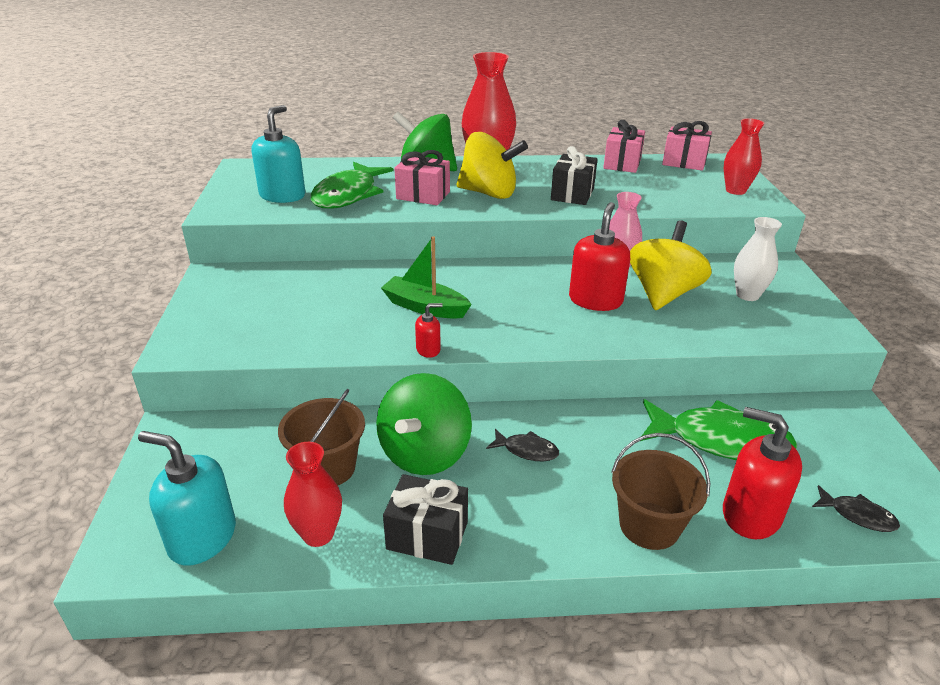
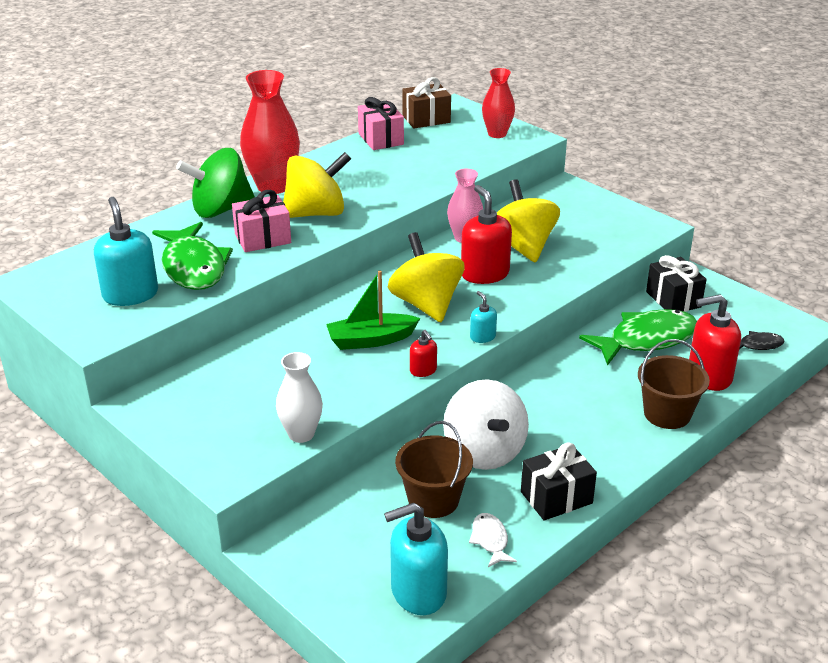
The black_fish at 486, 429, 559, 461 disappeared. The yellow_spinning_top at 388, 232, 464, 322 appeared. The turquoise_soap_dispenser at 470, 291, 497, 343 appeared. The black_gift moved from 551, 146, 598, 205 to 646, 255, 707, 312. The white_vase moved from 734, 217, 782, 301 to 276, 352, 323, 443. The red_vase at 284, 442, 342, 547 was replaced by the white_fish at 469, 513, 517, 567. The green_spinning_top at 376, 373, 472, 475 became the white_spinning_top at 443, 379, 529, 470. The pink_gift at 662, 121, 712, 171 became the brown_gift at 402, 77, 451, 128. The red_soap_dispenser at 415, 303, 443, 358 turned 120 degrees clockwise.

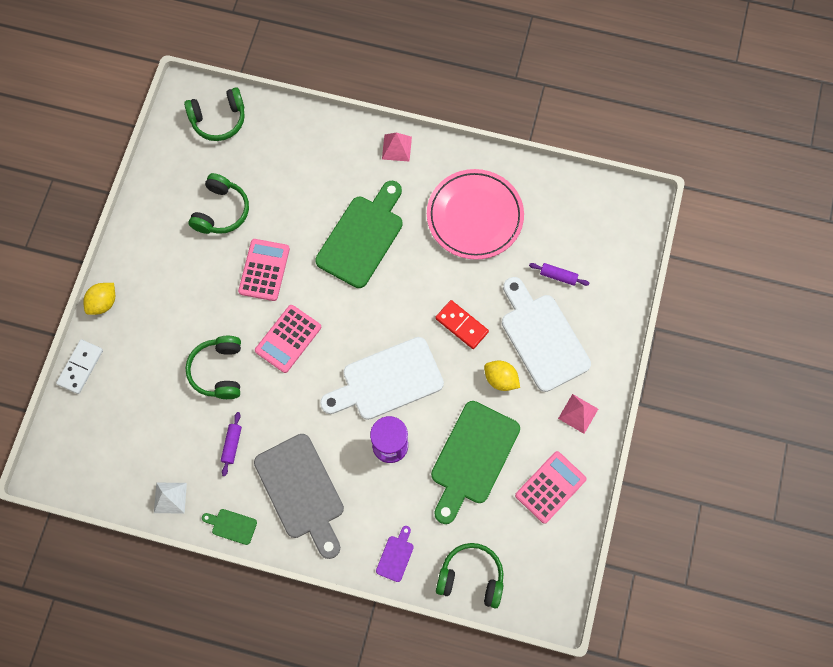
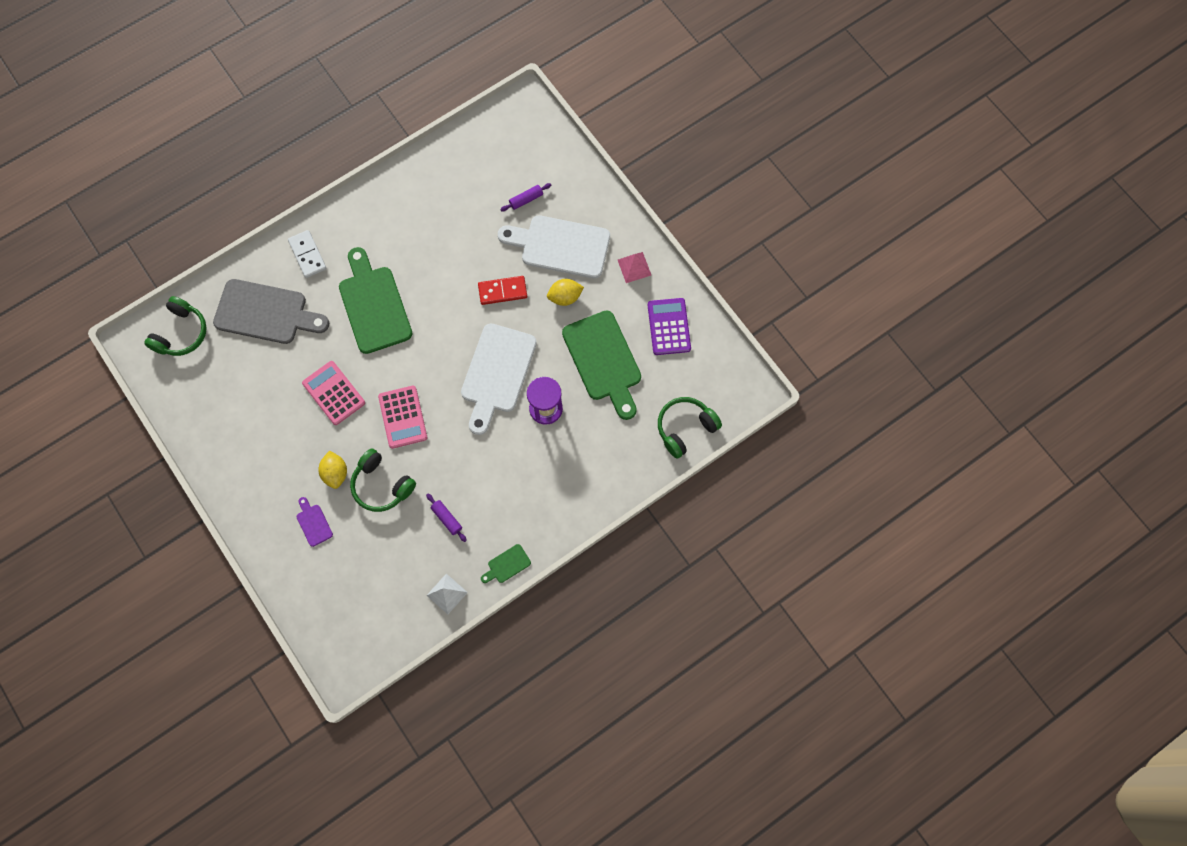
The green_headphones at 188, 173, 249, 234 disappeared. The pink_pyramid at 382, 133, 412, 162 disappeared. The pink_plate at 427, 169, 524, 260 disappeared. The white_domino moved from 56, 340, 103, 394 to 288, 230, 326, 278. The yellow_lemon moved from 83, 283, 115, 315 to 318, 450, 347, 489. The grey_cutting_board moved from 254, 434, 344, 559 to 213, 279, 329, 344. The purple_cutting_board moved from 376, 526, 414, 582 to 297, 497, 333, 547. The pink_calculator at 515, 451, 587, 524 became the purple_calculator at 647, 298, 691, 355.

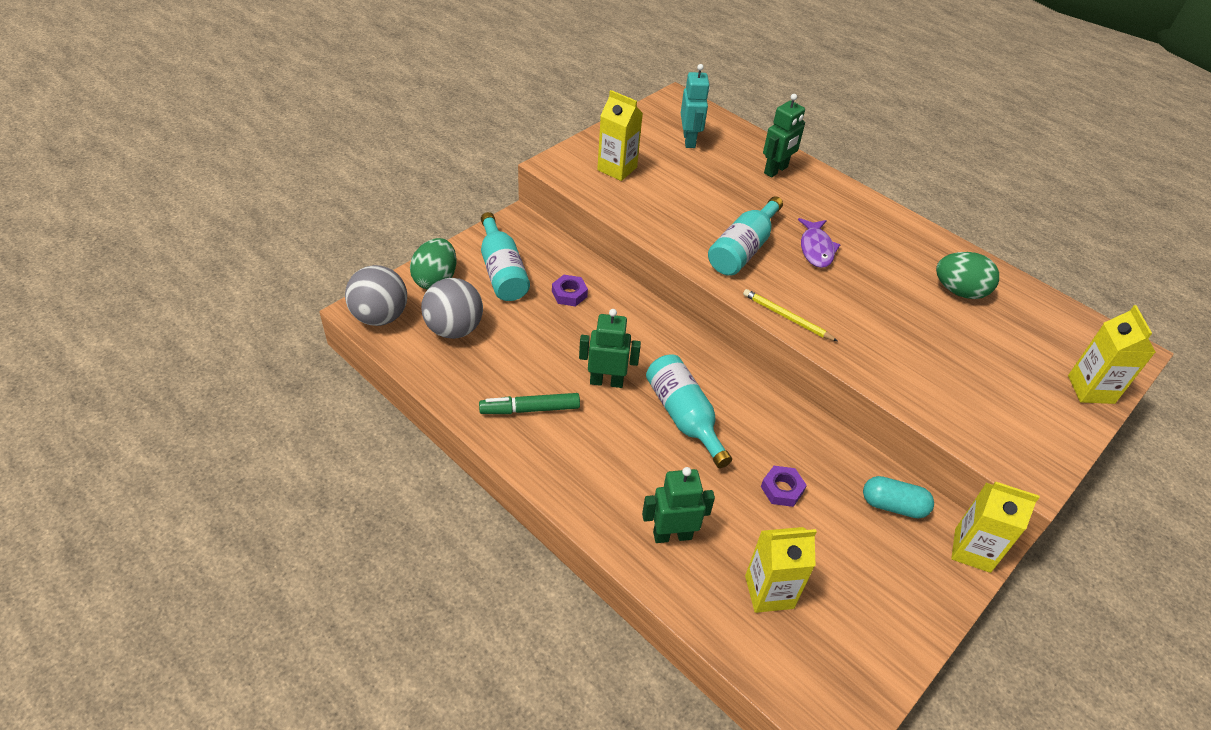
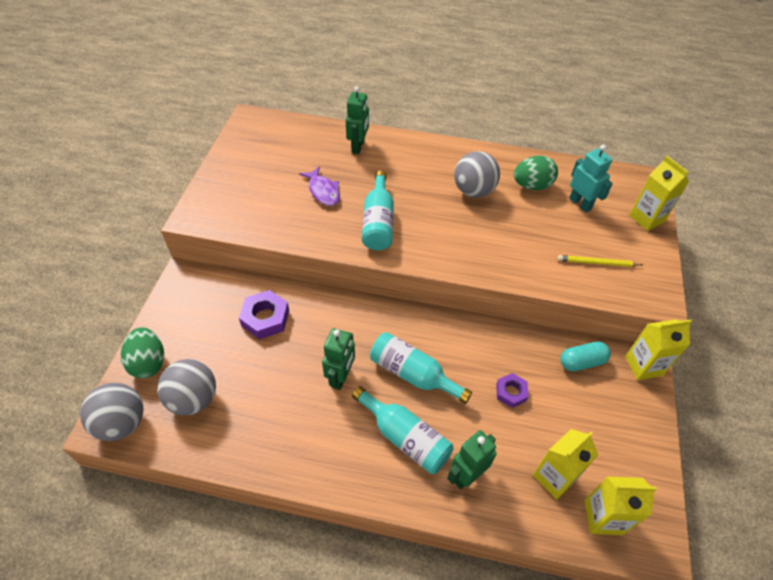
The green_marker at 479, 393, 580, 414 disappeared. The grey_ball at 454, 151, 500, 198 appeared. The turquoise_bottle moved from 481, 212, 530, 301 to 352, 386, 453, 474. The yellow_carton moved from 597, 90, 643, 181 to 584, 476, 657, 535. The turquoise_robot moved from 681, 64, 710, 148 to 569, 145, 613, 212. The yellow_pencil moved from 743, 289, 838, 341 to 558, 255, 643, 267. The purple_fish moved from 798, 218, 841, 268 to 299, 166, 340, 206. The green_robot at 579, 309, 641, 388 turned 135 degrees clockwise. The purple_nut at 552, 275, 588, 306 changed to 1.59 times the size.

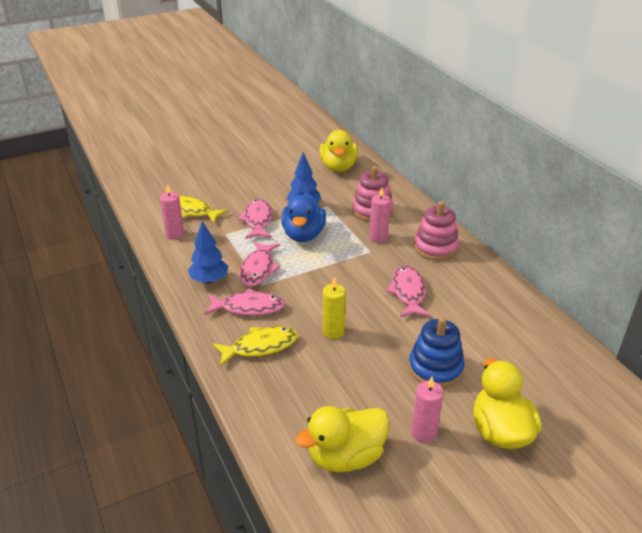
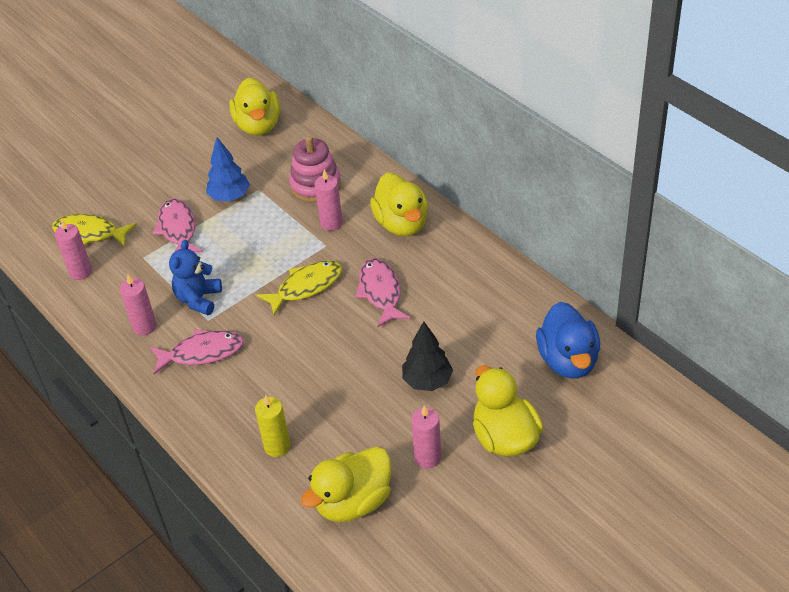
The yellow_fish moved from 213, 326, 298, 366 to 257, 260, 342, 316. The blue_duck moved from 281, 193, 326, 242 to 536, 302, 600, 378. The yellow_candle moved from 323, 277, 346, 339 to 255, 395, 290, 457. The blue_tree at 188, 221, 228, 283 was replaced by the pink_candle at 120, 274, 157, 336. The pink_fish at 239, 241, 280, 287 was replaced by the blue_teddy_bear at 169, 240, 222, 315. The blue_stacking_toy at 409, 317, 464, 388 was replaced by the black_tree at 402, 321, 453, 391. The pink_stacking_toy at 414, 201, 459, 261 was replaced by the yellow_duck at 370, 173, 428, 236.

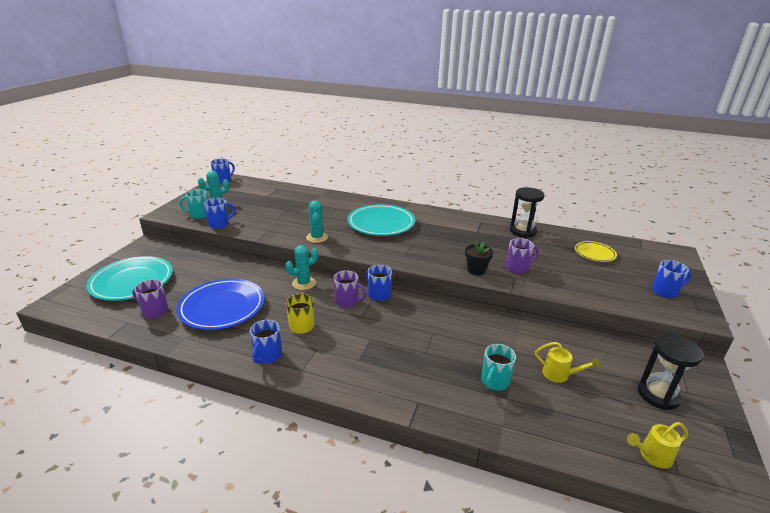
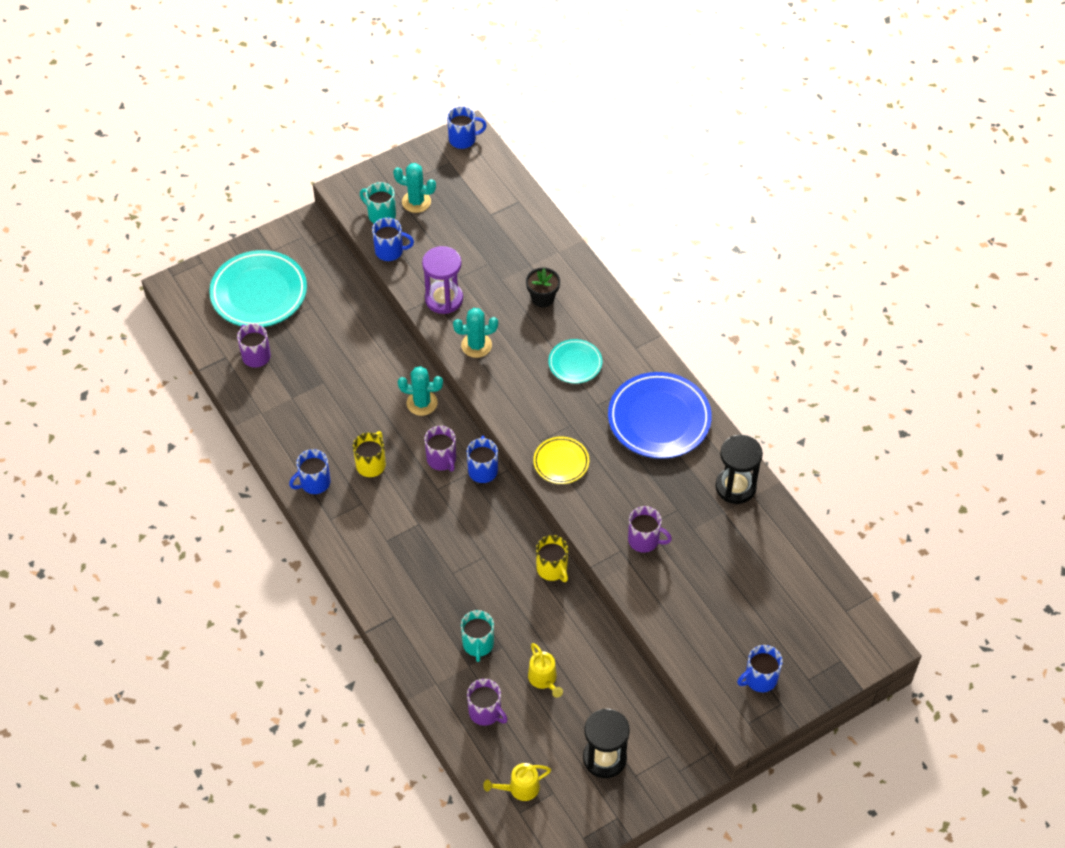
The purple_hourglass at 422, 246, 463, 314 appeared. The purple_mug at 467, 679, 508, 726 appeared. The yellow_mug at 536, 535, 568, 582 appeared. The blue_plate moved from 177, 278, 265, 330 to 608, 372, 712, 459. The black_flower_pot moved from 465, 241, 493, 275 to 526, 267, 560, 307. The yellow_plate moved from 575, 241, 617, 262 to 533, 436, 589, 484. The turquoise_cactus at 306, 200, 328, 243 turned 45 degrees clockwise. The turquoise_mug at 481, 344, 516, 391 turned 75 degrees counterclockwise. The yellow_watering_can at 627, 422, 688, 469 turned 45 degrees counterclockwise. The blue_mug at 652, 260, 691, 298 turned 120 degrees clockwise. The turquoise_plate at 348, 204, 415, 236 changed to 0.53 times the size.

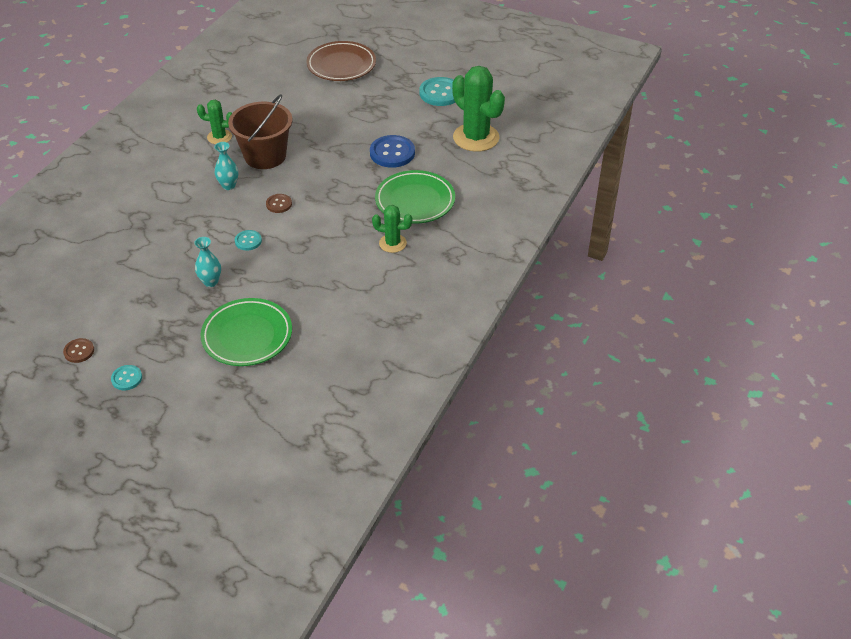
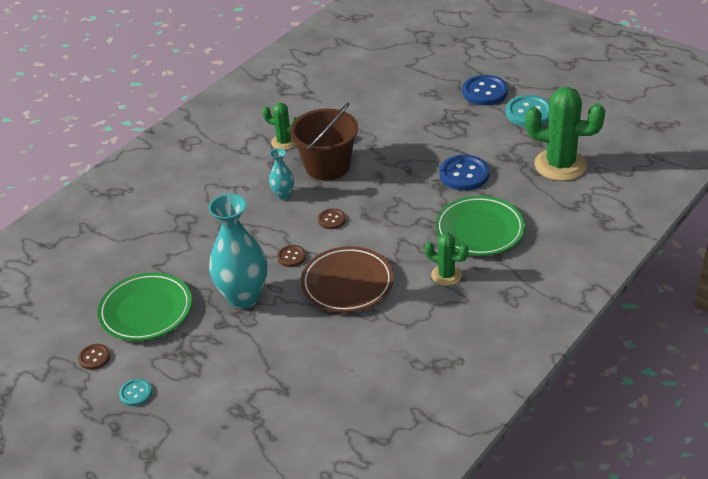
The blue_button at 462, 75, 508, 105 appeared. The green_plate moved from 201, 298, 292, 366 to 98, 272, 192, 341. The brown_plate moved from 306, 41, 376, 81 to 301, 246, 394, 312. The turquoise_button at 235, 230, 262, 250 became the brown_button at 277, 245, 306, 267. The green_cactus at 452, 66, 505, 152 turned 45 degrees counterclockwise. The turquoise_vase at 194, 237, 221, 287 changed to 2.06 times the size.

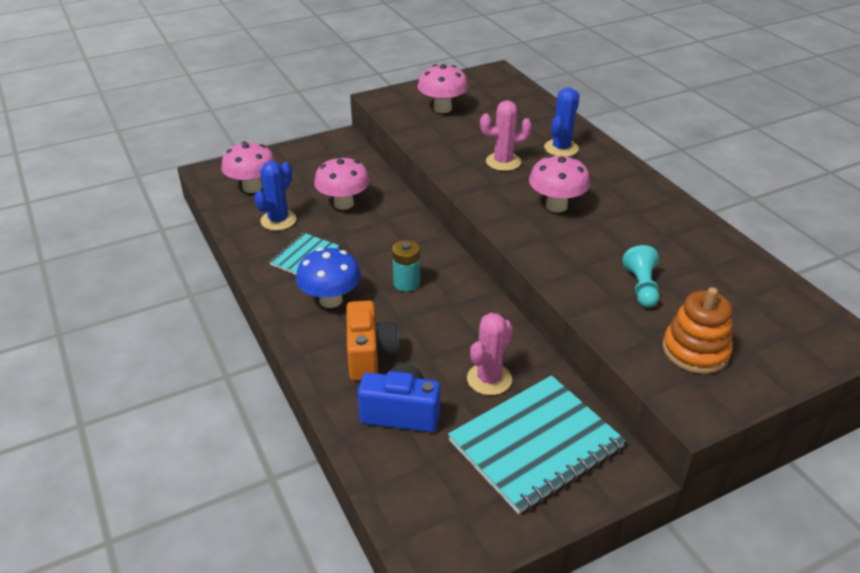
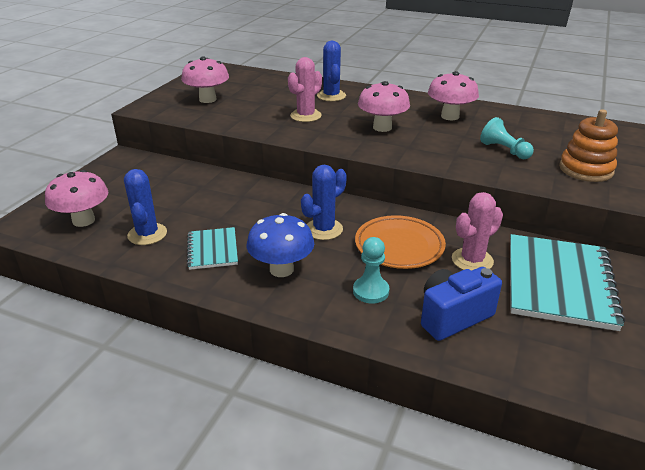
The orange_plate at 355, 215, 446, 269 appeared. The pink_mushroom moved from 314, 156, 370, 210 to 428, 71, 479, 120. The orange_camera at 346, 301, 399, 381 was replaced by the turquoise_pawn at 353, 237, 390, 303. The turquoise_battery at 392, 240, 420, 292 was replaced by the blue_cactus at 301, 165, 347, 240. The pink_cactus at 467, 313, 513, 395 turned 60 degrees clockwise.

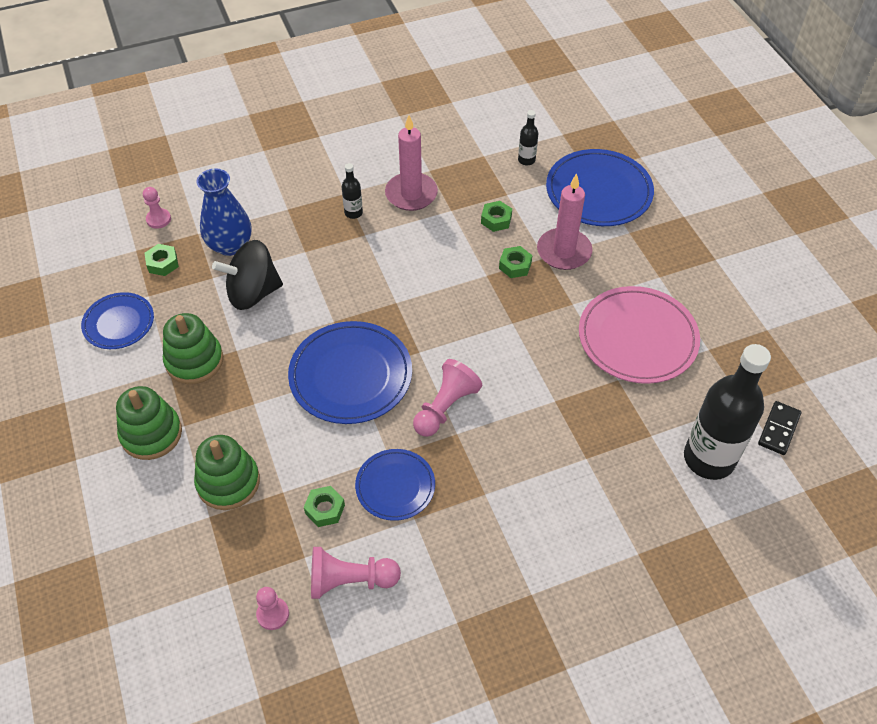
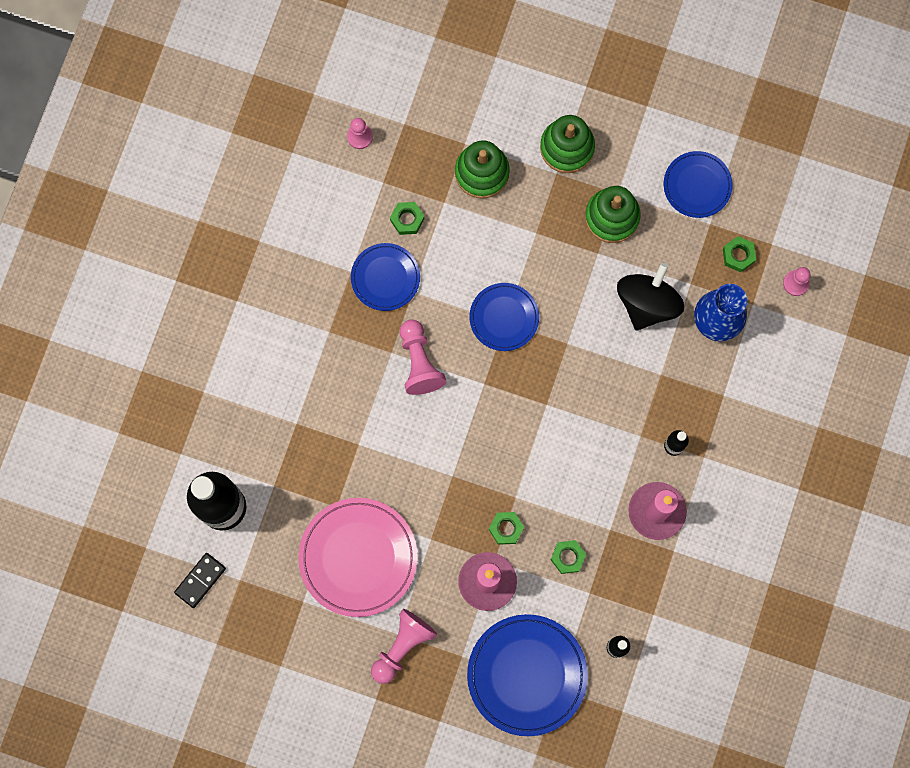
The pink_pawn moved from 311, 547, 401, 599 to 371, 609, 437, 684. The black_domino at 758, 401, 801, 455 turned 60 degrees clockwise. The blue_plate at 288, 321, 412, 424 changed to 0.60 times the size.

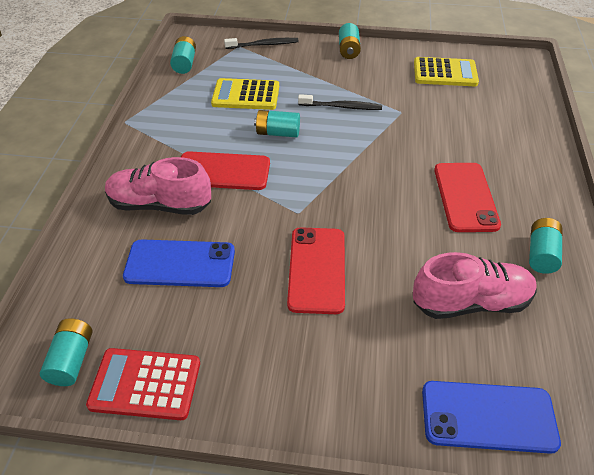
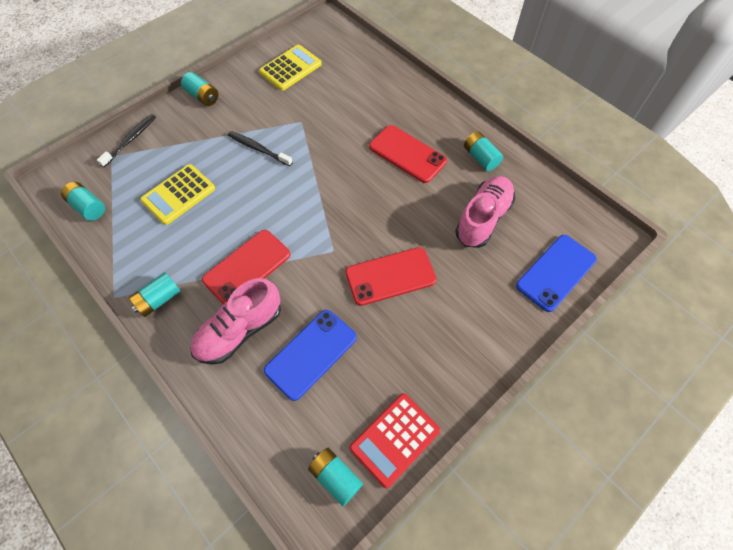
The turquoise_battery moved from 254, 110, 300, 137 to 129, 272, 180, 317. The red_phone at 287, 227, 345, 314 turned 60 degrees counterclockwise. The black_toothbrush at 298, 94, 382, 110 turned 105 degrees counterclockwise.

